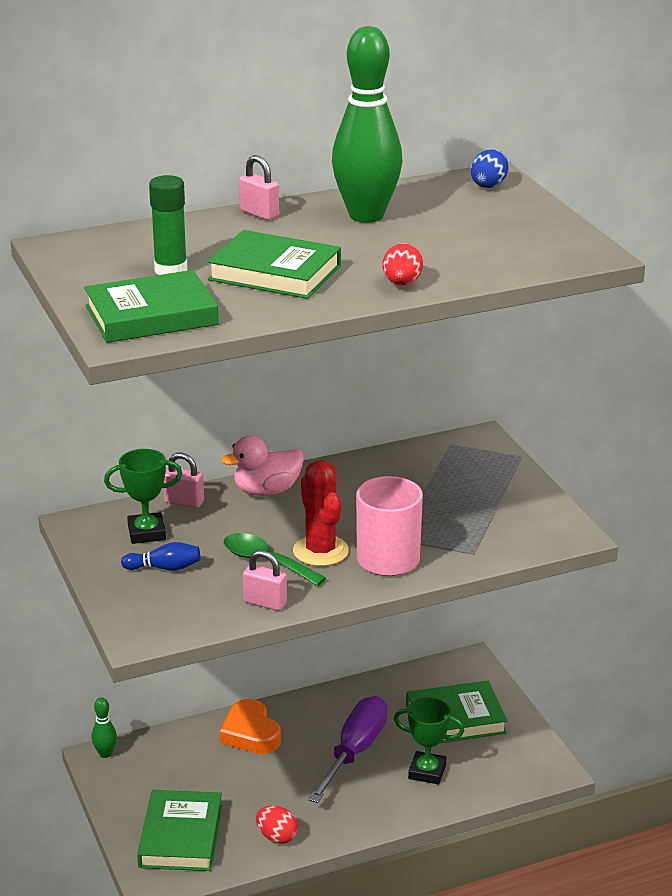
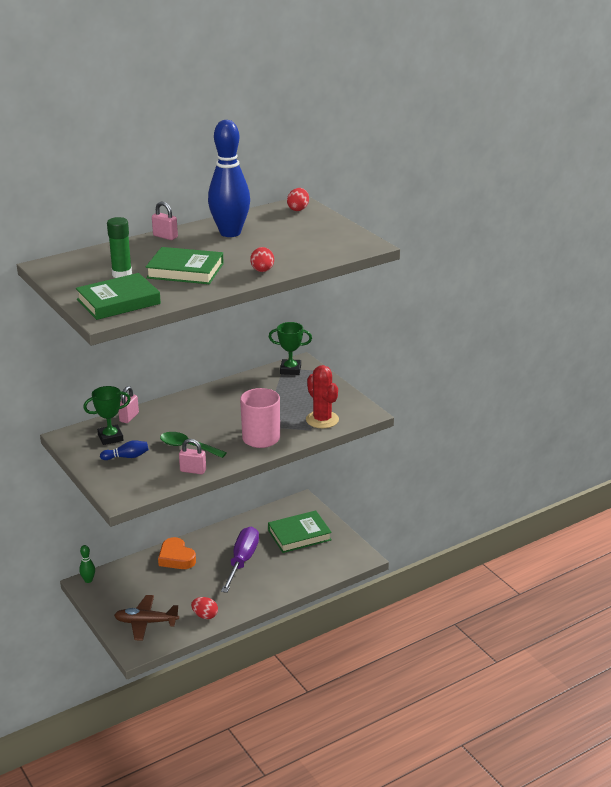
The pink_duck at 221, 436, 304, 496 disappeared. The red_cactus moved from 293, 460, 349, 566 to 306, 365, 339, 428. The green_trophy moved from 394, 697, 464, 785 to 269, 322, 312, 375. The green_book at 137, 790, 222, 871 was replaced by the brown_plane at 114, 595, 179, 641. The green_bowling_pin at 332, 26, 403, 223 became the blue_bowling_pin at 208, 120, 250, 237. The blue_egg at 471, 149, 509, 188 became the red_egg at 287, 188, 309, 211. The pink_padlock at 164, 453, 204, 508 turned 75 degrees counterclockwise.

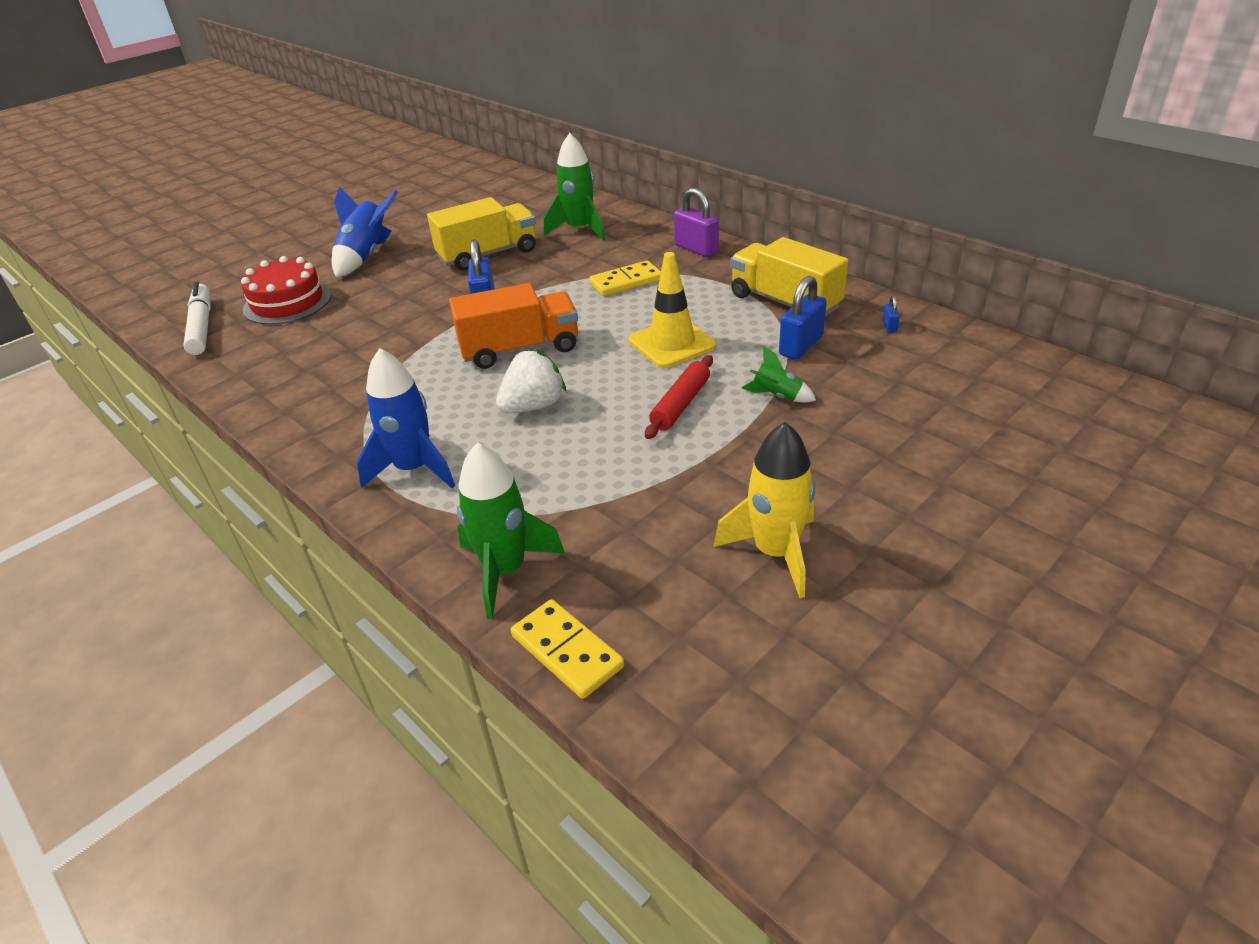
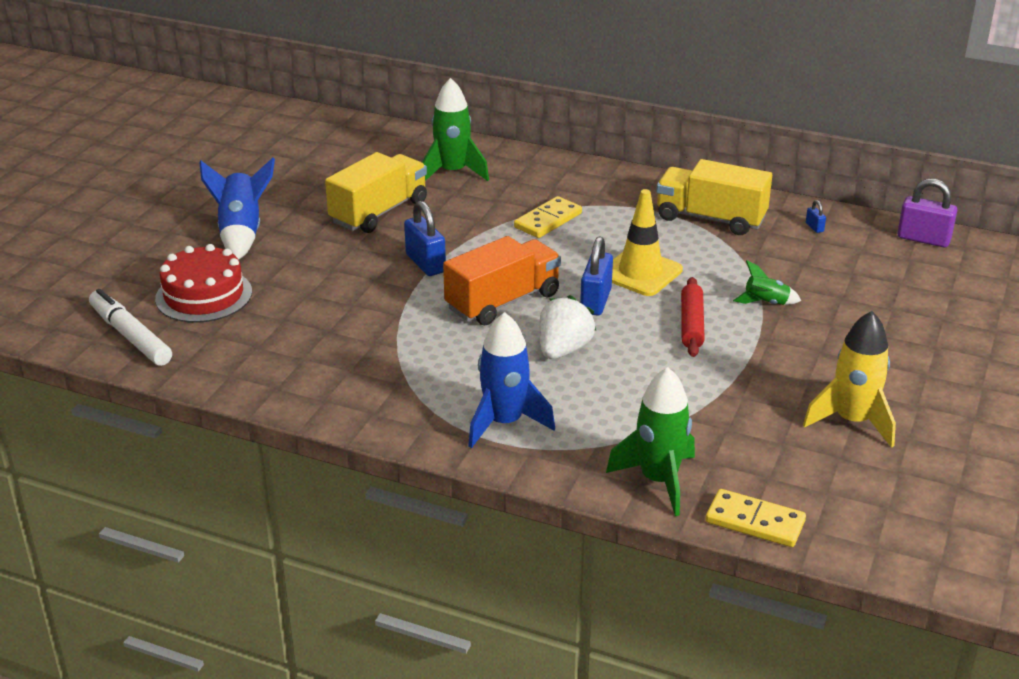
The purple_padlock moved from 674, 188, 719, 257 to 897, 179, 957, 247. The blue_padlock moved from 779, 276, 827, 360 to 580, 237, 613, 316.

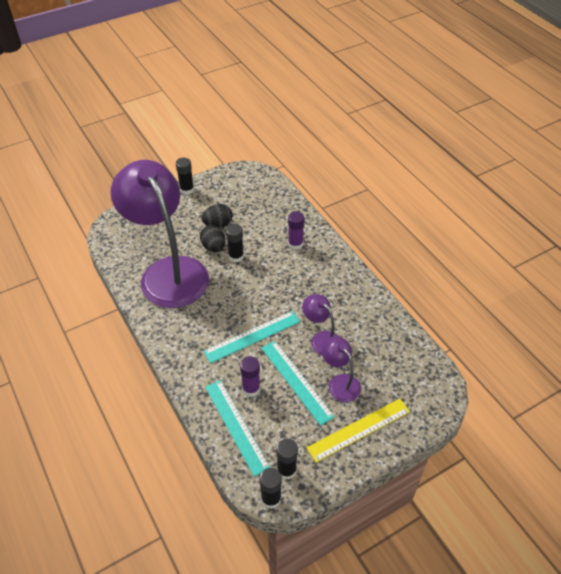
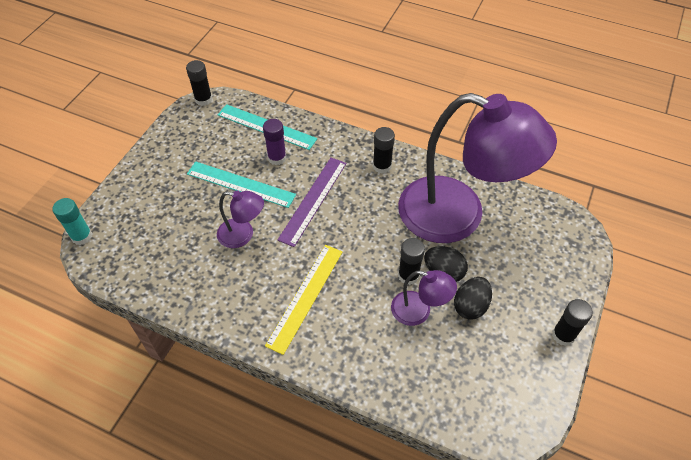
The purple_glue_stick at 288, 211, 305, 250 disappeared. The turquoise_glue_stick at 53, 198, 92, 245 appeared. The black_glue_stick moved from 276, 439, 298, 480 to 373, 127, 395, 174. The yellow_ruler moved from 307, 399, 410, 462 to 265, 245, 342, 355. The purple_lamp moved from 322, 336, 361, 402 to 391, 270, 457, 326. The turquoise_ruler at 203, 311, 300, 363 became the purple_ruler at 277, 158, 346, 247.

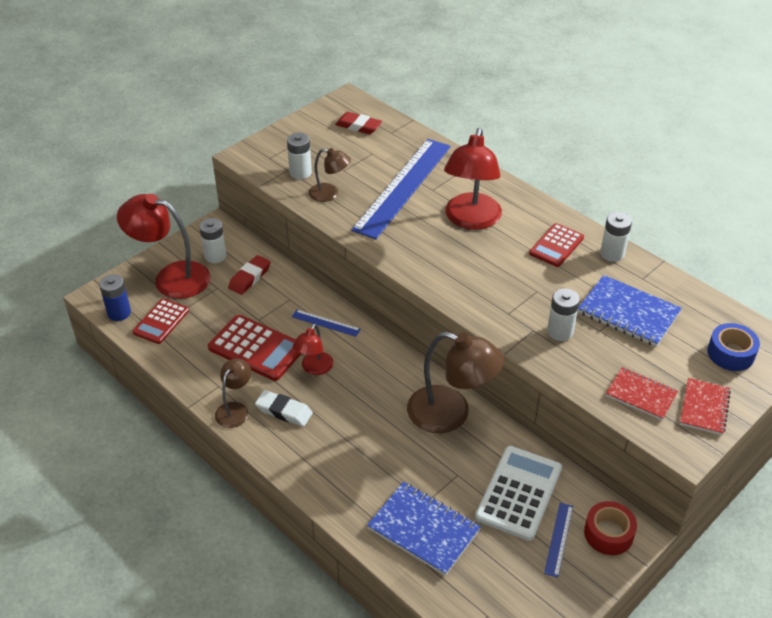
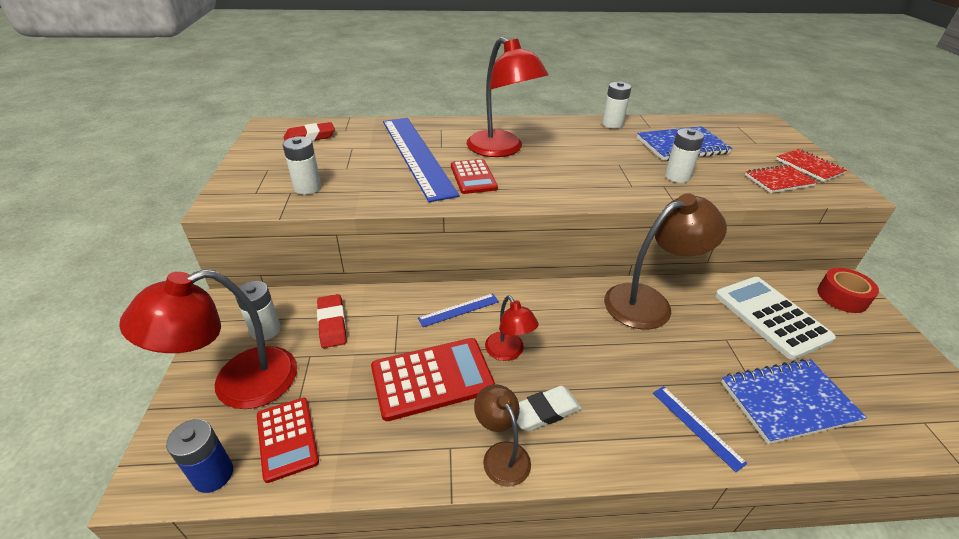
The brown_lamp at 309, 148, 351, 202 disappeared. The blue_tape at 707, 323, 760, 371 disappeared. The red_calculator moved from 529, 223, 584, 267 to 451, 159, 498, 194. The blue_ruler moved from 544, 503, 573, 577 to 653, 386, 747, 472.

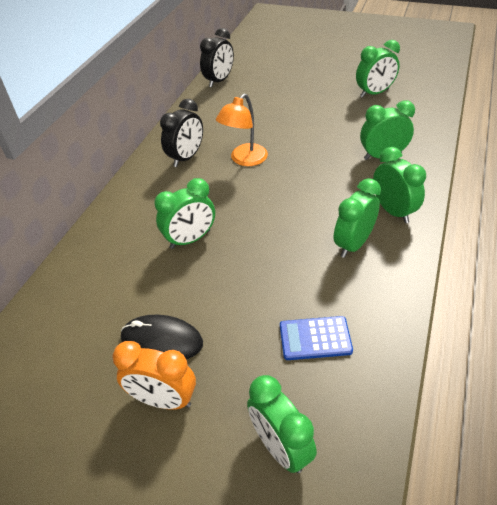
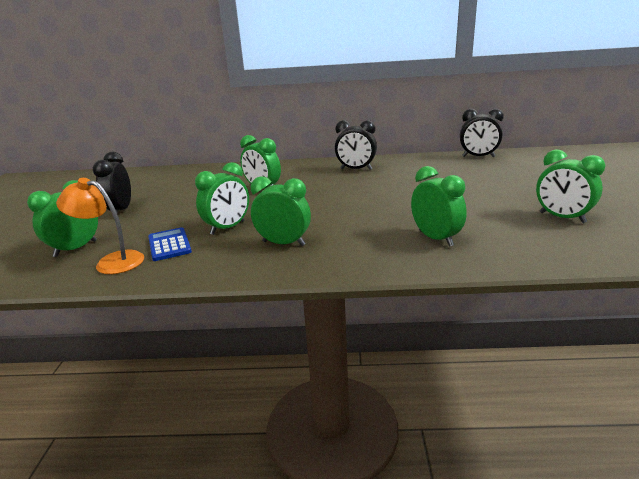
The black_mouse at 121, 315, 203, 359 disappeared. The orange_lamp moved from 216, 94, 268, 166 to 56, 178, 144, 274. The green_clock moved from 373, 147, 426, 223 to 195, 162, 249, 235. The orange_clock at 113, 341, 196, 410 became the black_clock at 93, 152, 131, 212.

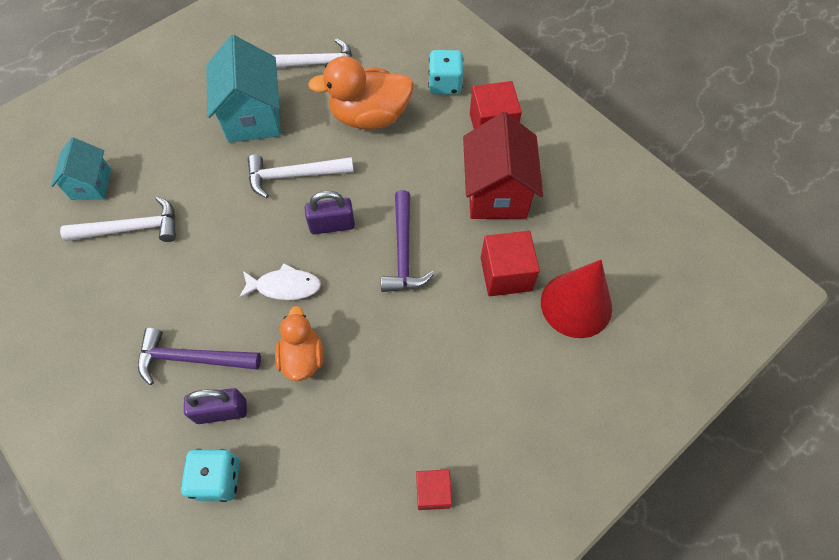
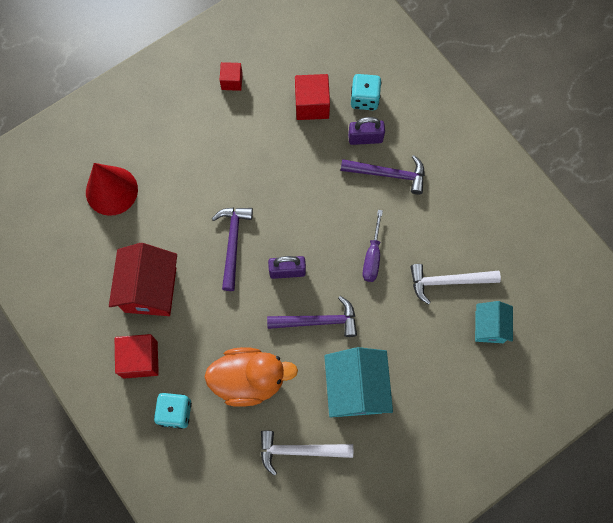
The white_fish at 239, 263, 321, 300 disappeared. The orange_duck at 275, 306, 324, 381 disappeared. The purple_screwdriver at 363, 210, 383, 282 appeared. The red_cube moved from 481, 231, 540, 296 to 295, 74, 330, 120. The white_hammer at 248, 154, 354, 198 became the purple_hammer at 267, 296, 357, 337.

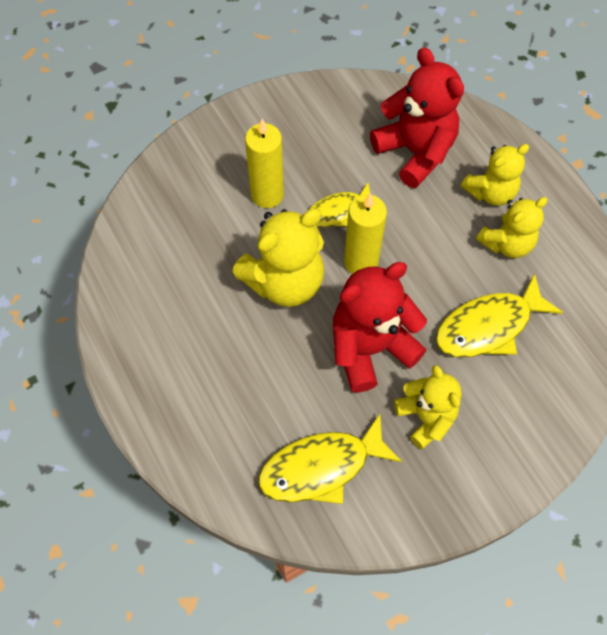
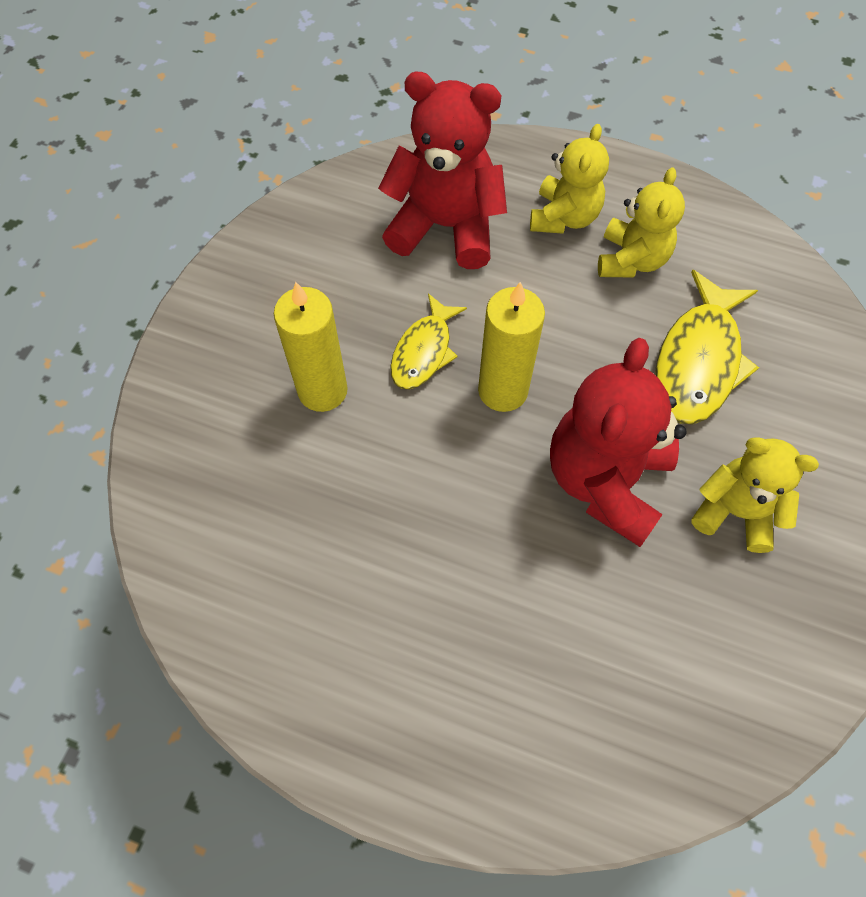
The yellow_teddy_bear at 232, 209, 324, 307 disappeared. The yellow_fish at 258, 414, 402, 504 disappeared.

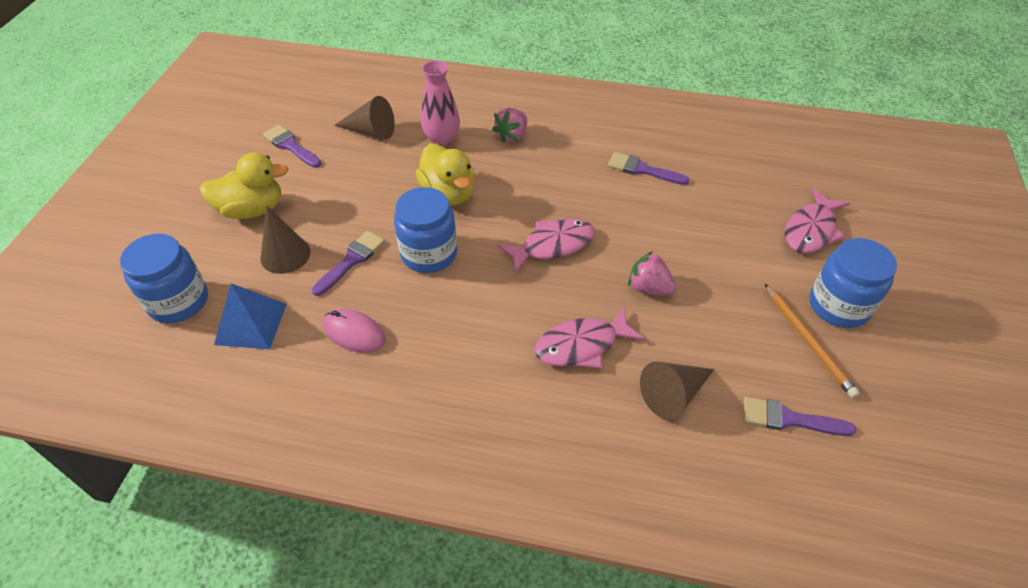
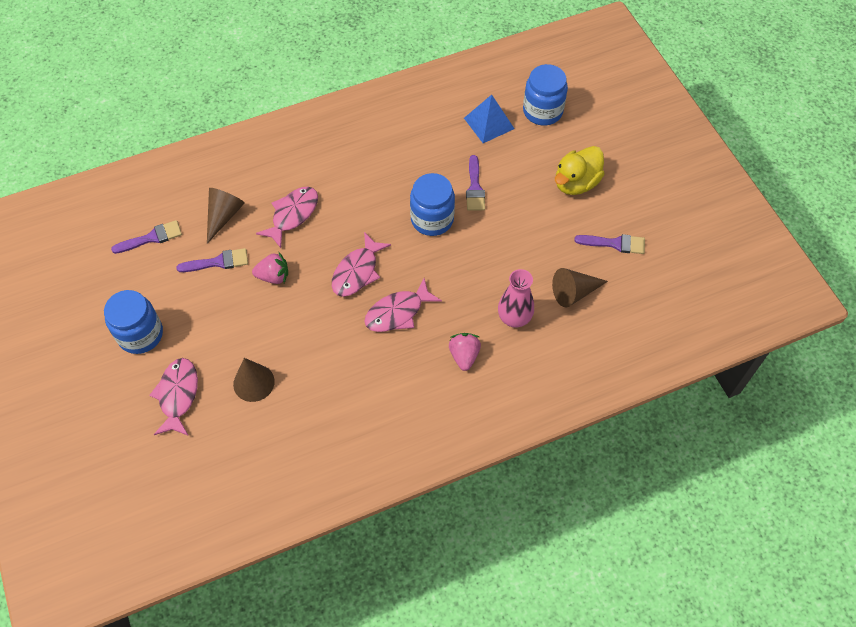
The pink_mouse at 323, 309, 385, 353 disappeared. The yellow_duck at 416, 143, 474, 205 disappeared. The orange_pencil at 765, 284, 860, 398 disappeared. The pink_fish at 364, 278, 442, 332 appeared. The brown_cone moved from 260, 206, 311, 274 to 233, 358, 275, 402. The purple_brush moved from 608, 152, 690, 185 to 176, 248, 248, 272.

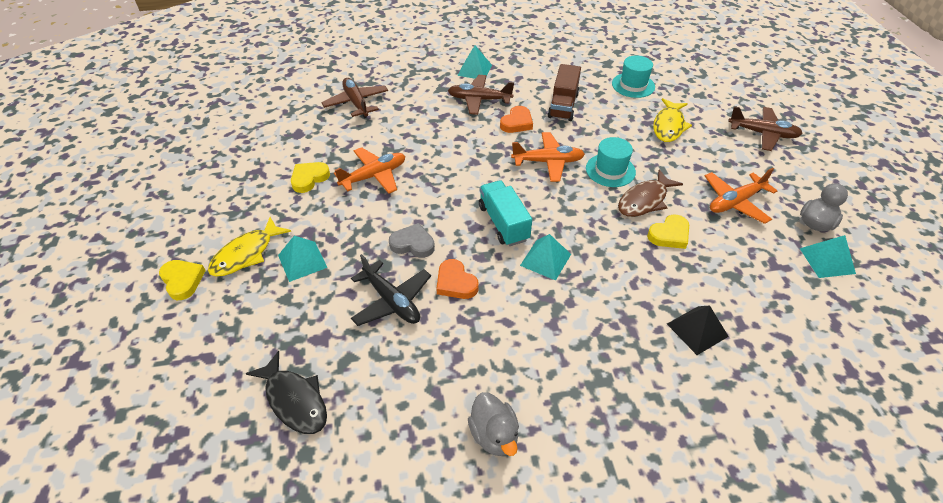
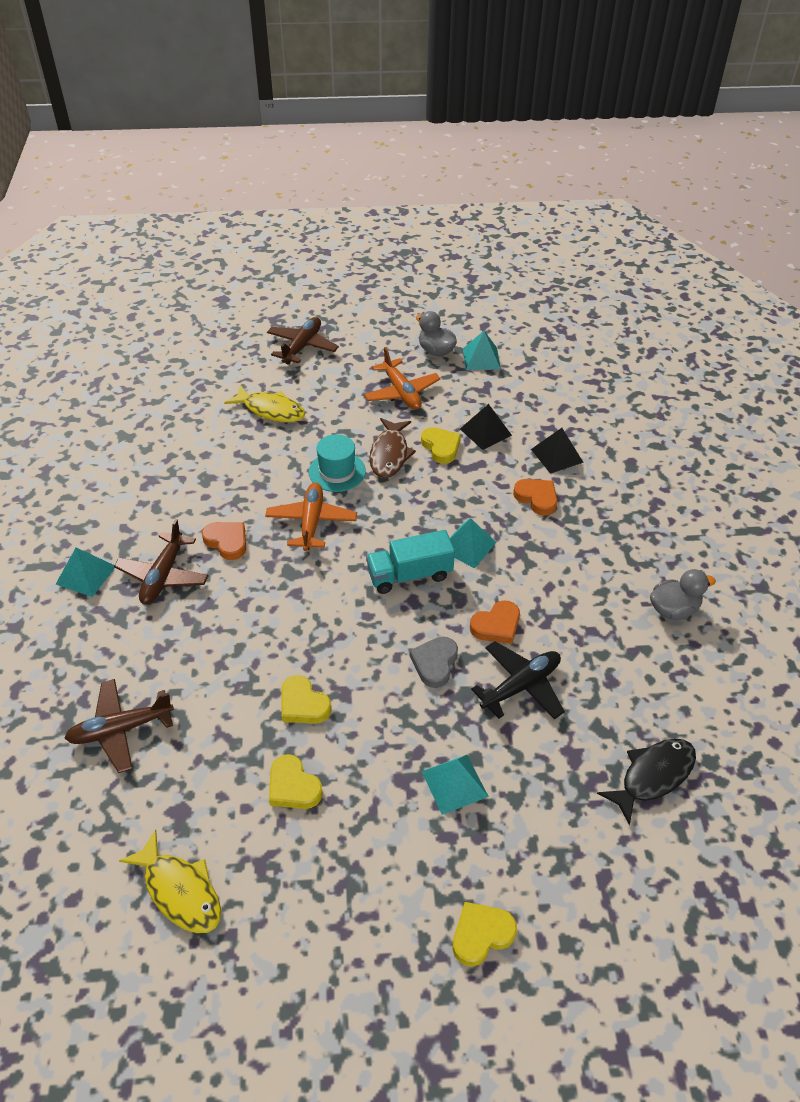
The brown_truck at 548, 64, 581, 121 disappeared. The turquoise_hat at 612, 55, 655, 98 disappeared. The black_pyramid at 460, 404, 512, 450 appeared. The orange_heart at 513, 479, 557, 516 appeared. The yellow_fish moved from 208, 217, 291, 276 to 119, 829, 221, 933. The orange_plane at 334, 147, 405, 194 was replaced by the yellow_heart at 281, 675, 331, 724. The brown_fish at 618, 170, 683, 217 turned 45 degrees clockwise.

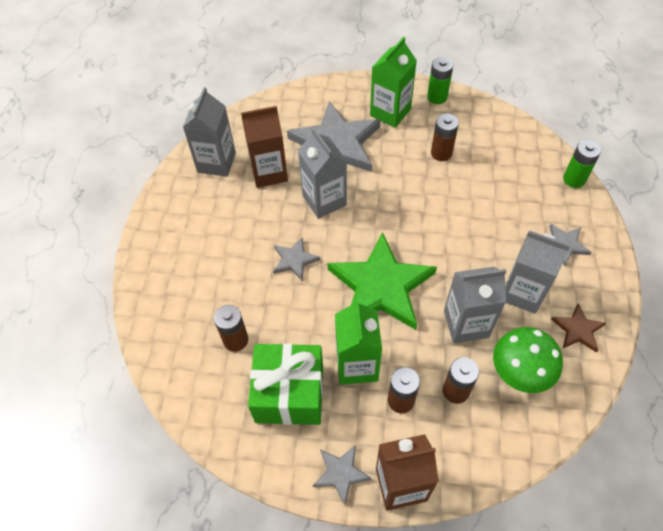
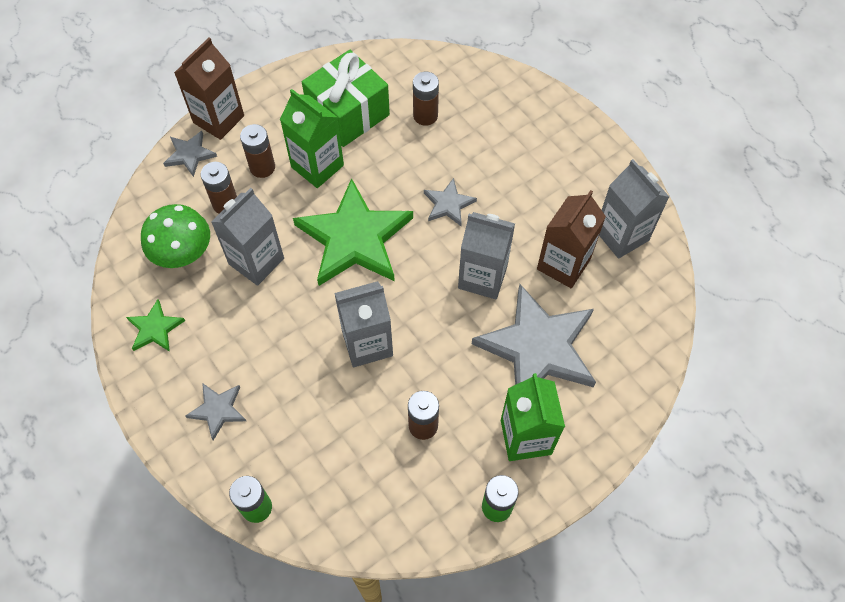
The grey_star moved from 313, 445, 372, 505 to 163, 131, 217, 177. The grey_carton moved from 505, 231, 571, 314 to 334, 281, 393, 367. The brown_star at 551, 303, 606, 352 became the green_star at 126, 299, 185, 352.

